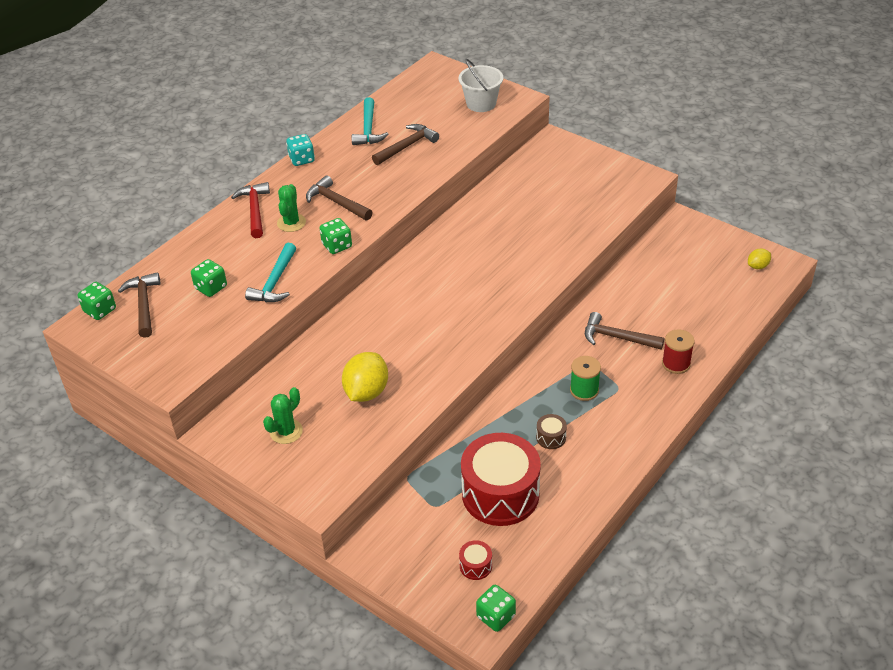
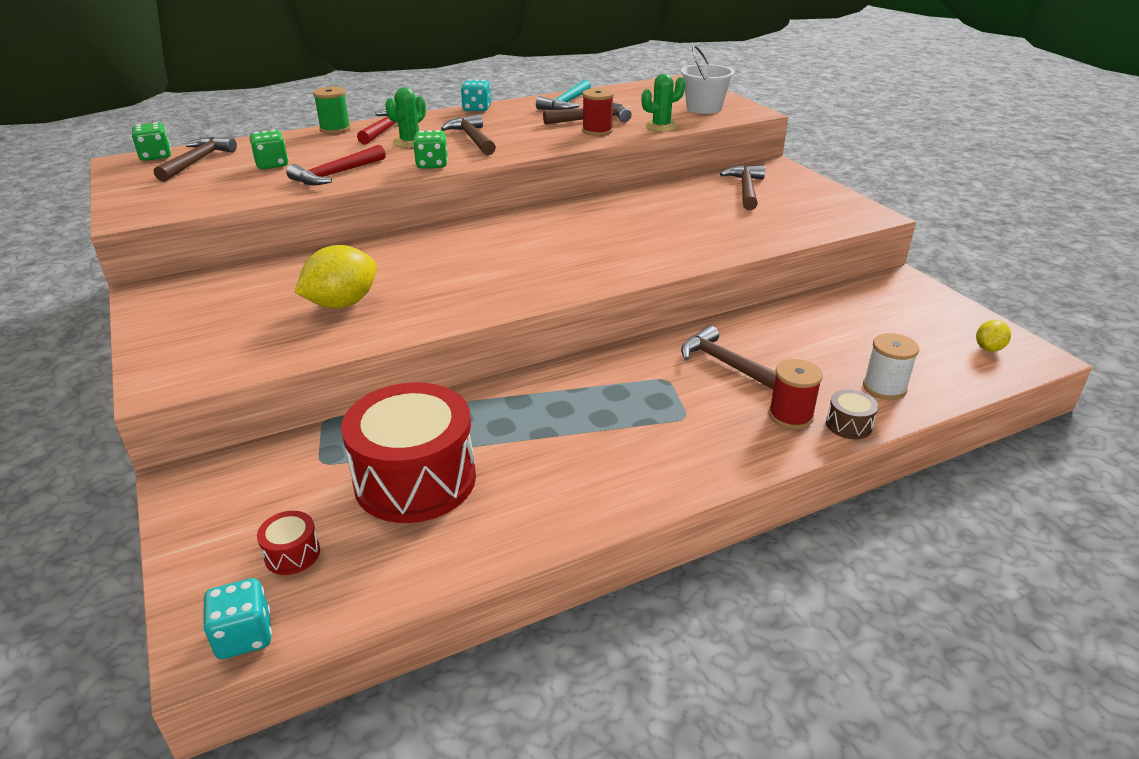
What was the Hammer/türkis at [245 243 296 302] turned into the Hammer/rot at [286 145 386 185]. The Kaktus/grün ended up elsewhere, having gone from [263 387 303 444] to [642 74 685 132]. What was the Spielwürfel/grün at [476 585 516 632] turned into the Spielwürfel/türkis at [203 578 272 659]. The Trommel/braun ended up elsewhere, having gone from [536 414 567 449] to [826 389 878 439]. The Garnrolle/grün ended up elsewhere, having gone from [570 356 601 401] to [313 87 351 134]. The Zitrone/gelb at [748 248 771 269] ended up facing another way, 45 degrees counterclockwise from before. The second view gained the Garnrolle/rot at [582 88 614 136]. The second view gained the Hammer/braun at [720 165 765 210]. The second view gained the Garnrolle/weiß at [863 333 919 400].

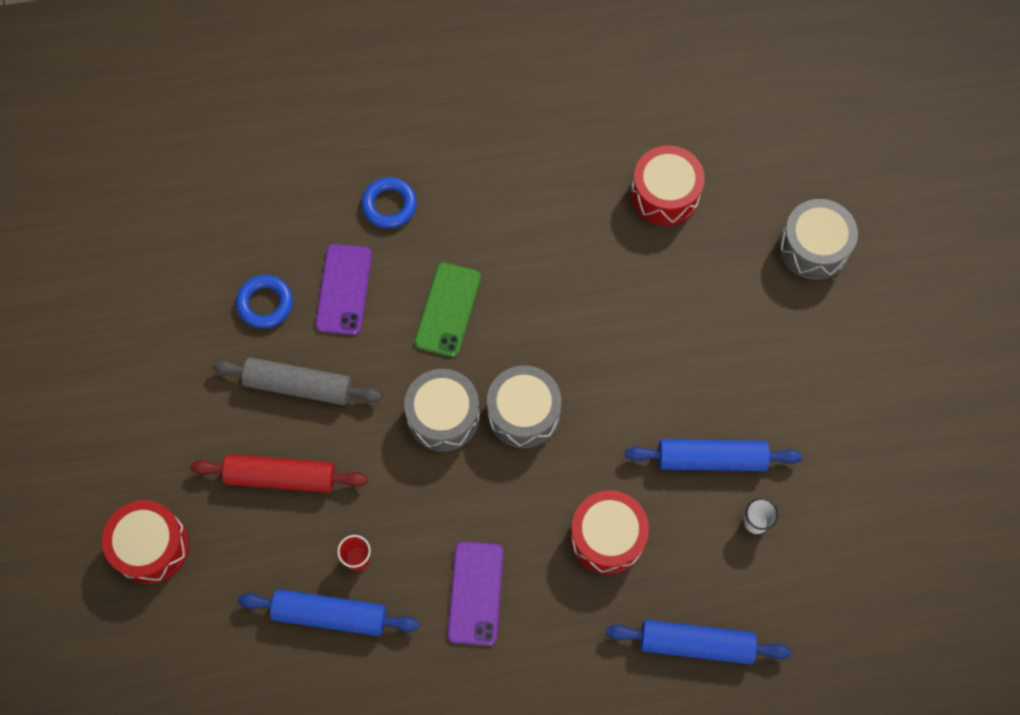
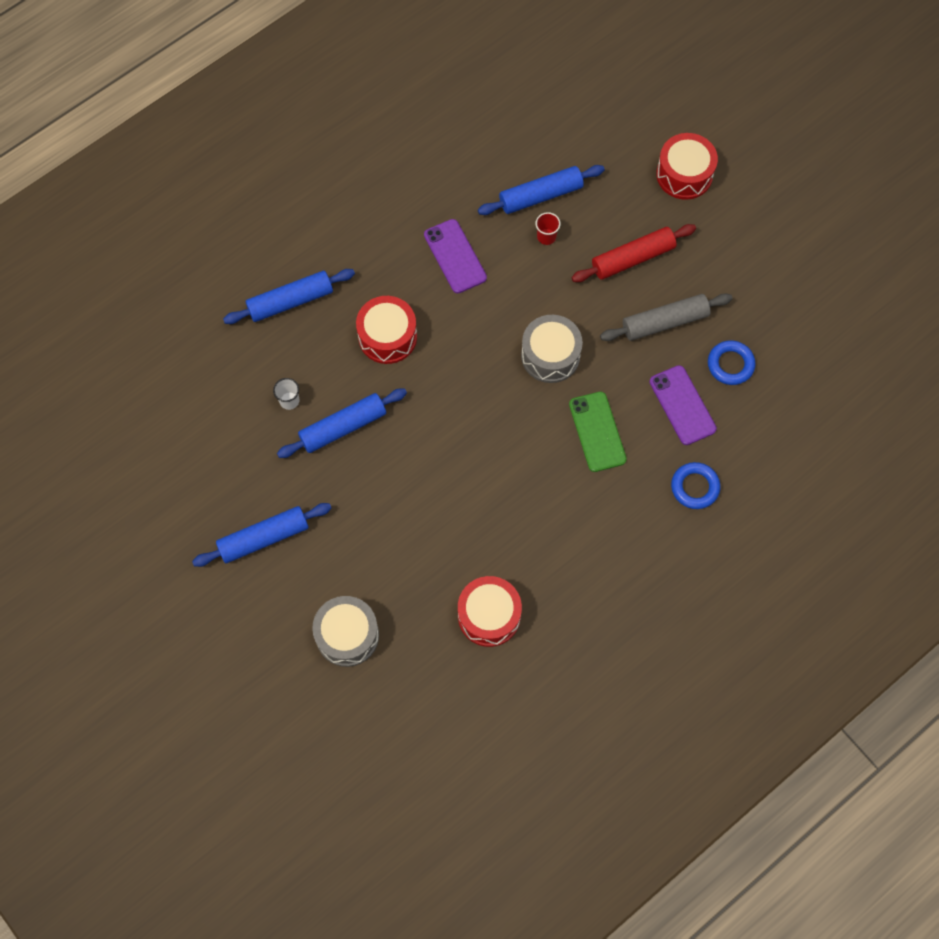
The second view lost the Trommel/grau at [487 365 561 448]. The second view gained the Nudelholz/blau at [192 503 332 567].

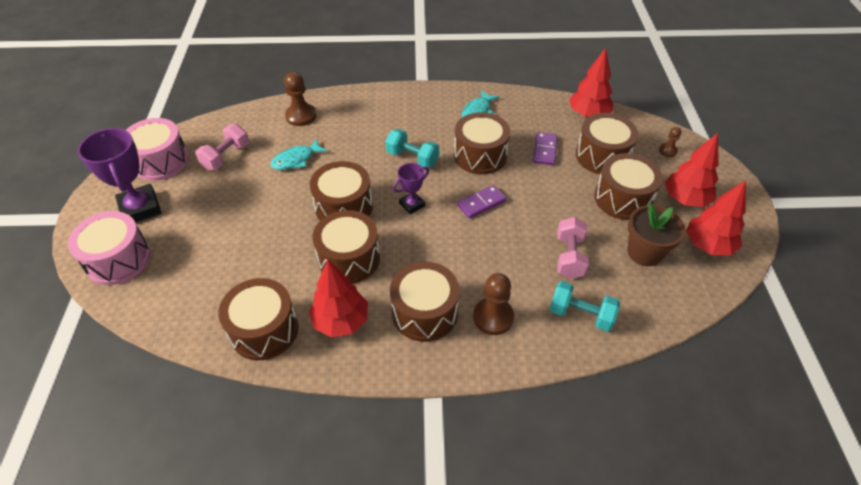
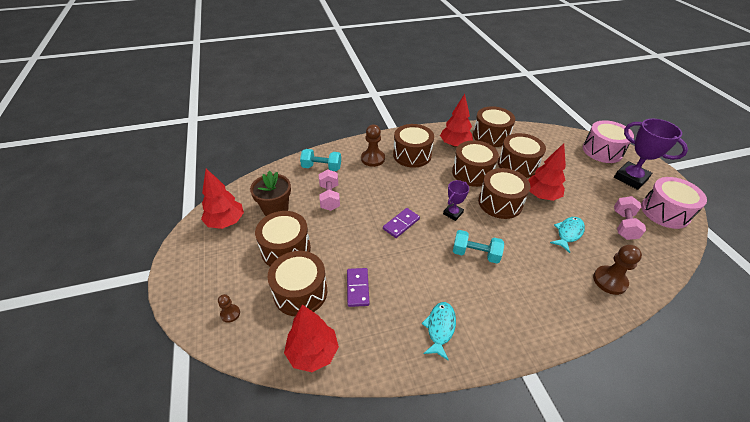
The Trommel/braun ended up elsewhere, having gone from [454 112 510 174] to [498 133 546 178]. The Baum/rot ended up elsewhere, having gone from [665 133 719 207] to [528 143 566 201].

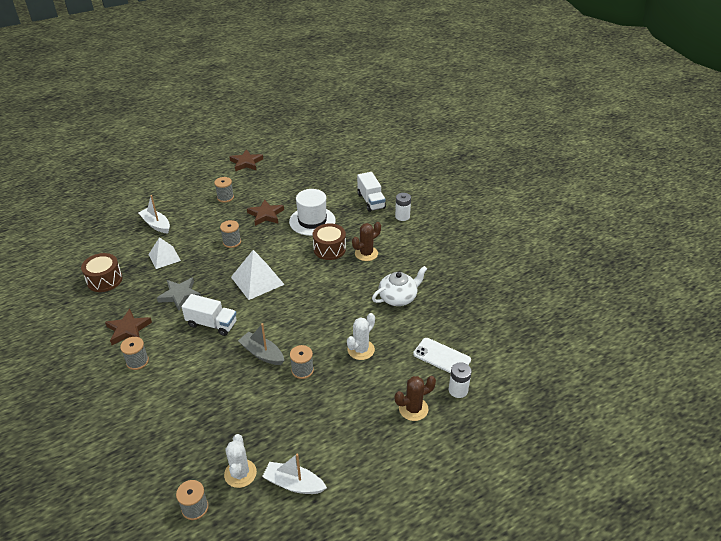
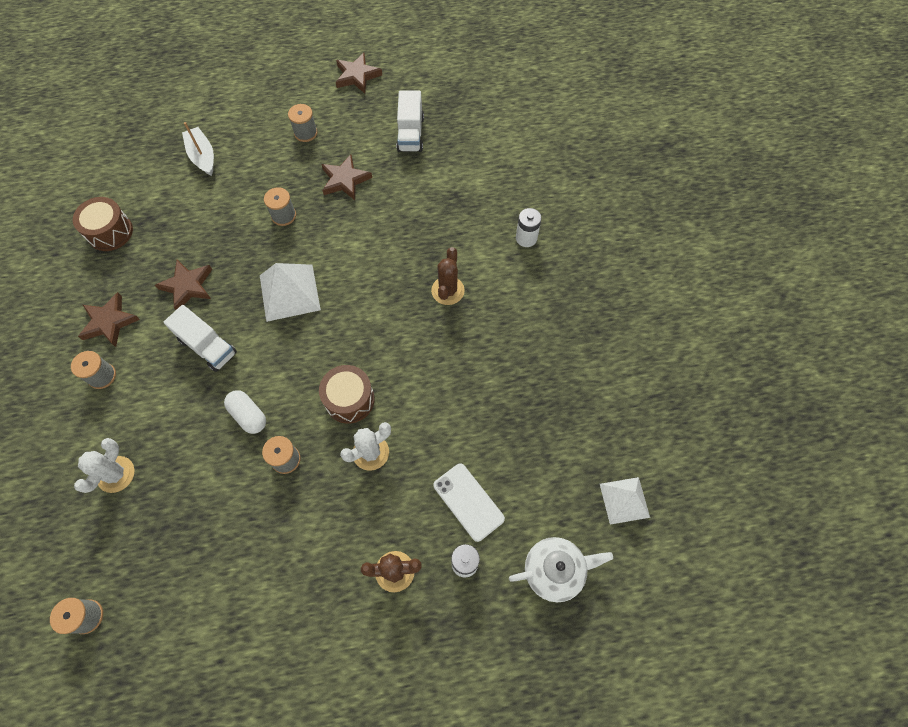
The Pyramide/weiß ended up elsewhere, having gone from [148 237 181 269] to [600 477 650 525]. What was the Stern/grau at [157 277 201 311] turned into the Stern/braun at [155 260 212 310]. The Kaktus/weiß ended up elsewhere, having gone from [224 434 257 488] to [74 438 135 493]. Where the Boot/grau stood at [238 323 284 365], the Kapsel/weiß came to stand at [224 390 266 434]. The second view lost the Boot/weiß at [262 454 327 494]. The second view lost the Hut/weiß at [289 189 336 236]. The Trommel/braun ended up elsewhere, having gone from [313 223 346 260] to [319 365 375 424]. The Kaktus/braun at [352 222 381 261] ended up facing another way, 60 degrees counterclockwise from before. The Lastwagen/weiß ended up elsewhere, having gone from [357 172 386 212] to [396 90 424 152]. The Teekanne/weiß ended up elsewhere, having gone from [372 266 427 306] to [509 537 613 602].

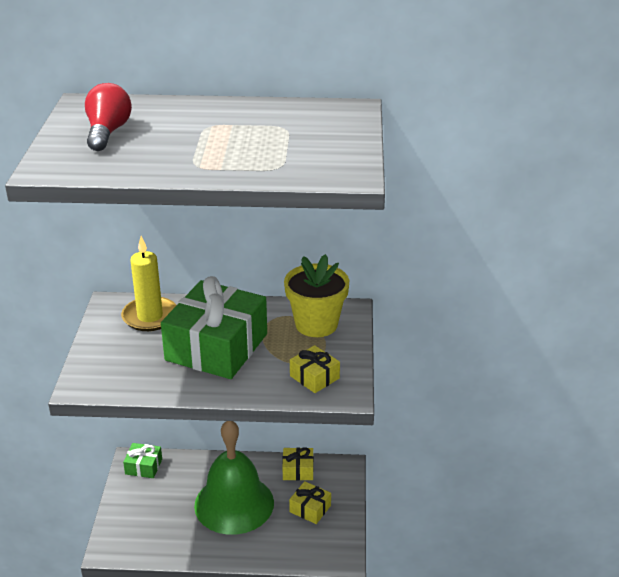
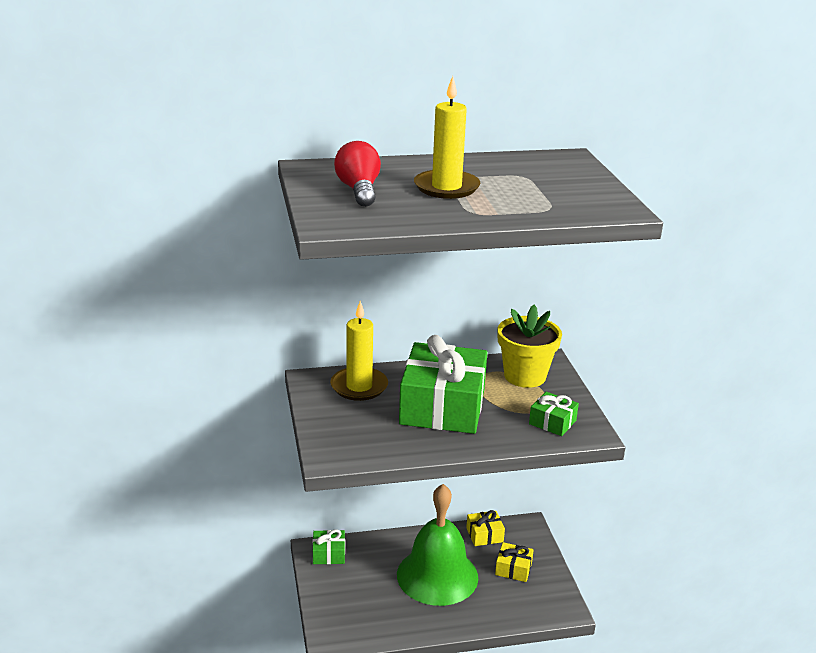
What was the Geschenk/gelb at [290 345 340 393] turned into the Geschenk/grün at [529 392 579 436]. The second view gained the Kerze/gelb at [414 76 481 199].

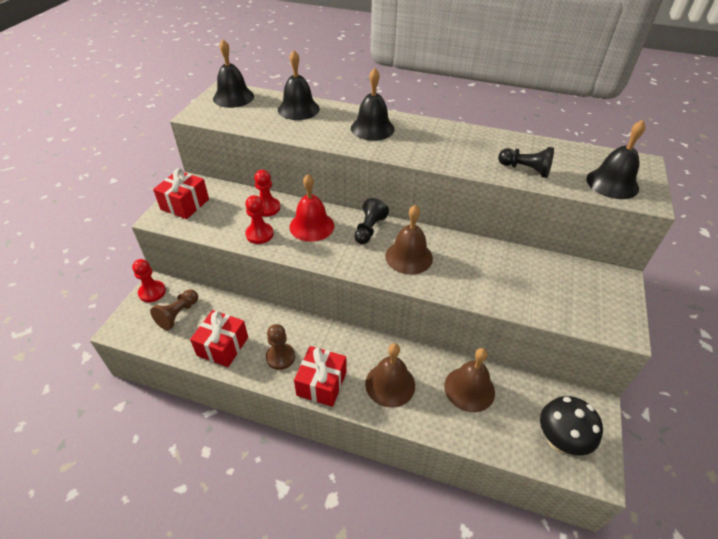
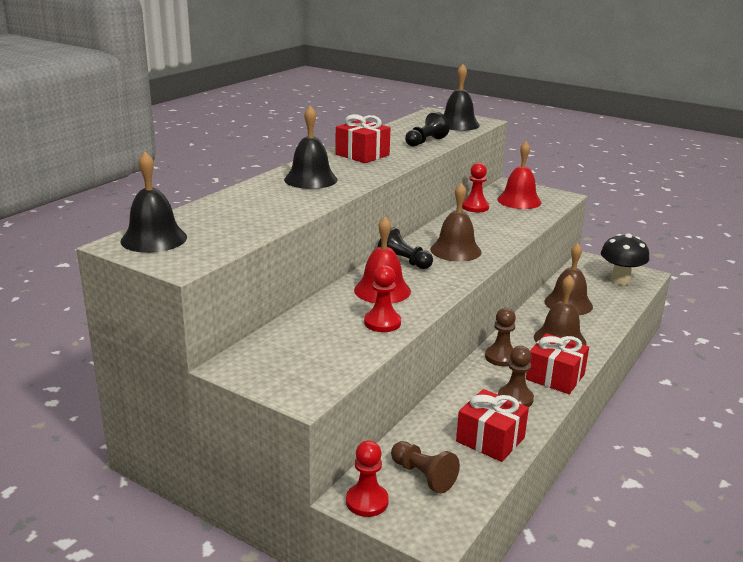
The Geschenk/rot ended up elsewhere, having gone from [153 168 209 219] to [336 114 391 163]. The Bauer/rot ended up elsewhere, having gone from [254 170 280 217] to [462 163 489 212]. The second view lost the Glocke/schwarz at [278 50 320 120]. The second view gained the Bauer/braun at [485 308 516 366]. The second view gained the Glocke/rot at [497 142 542 209].

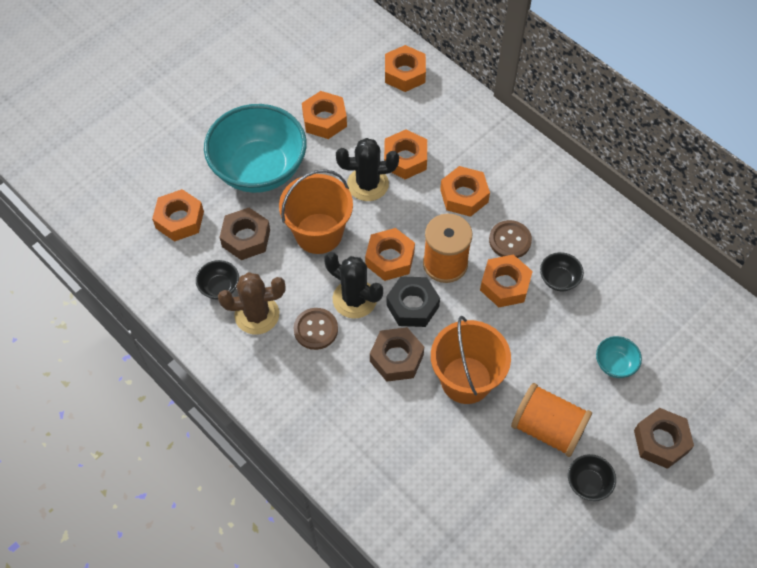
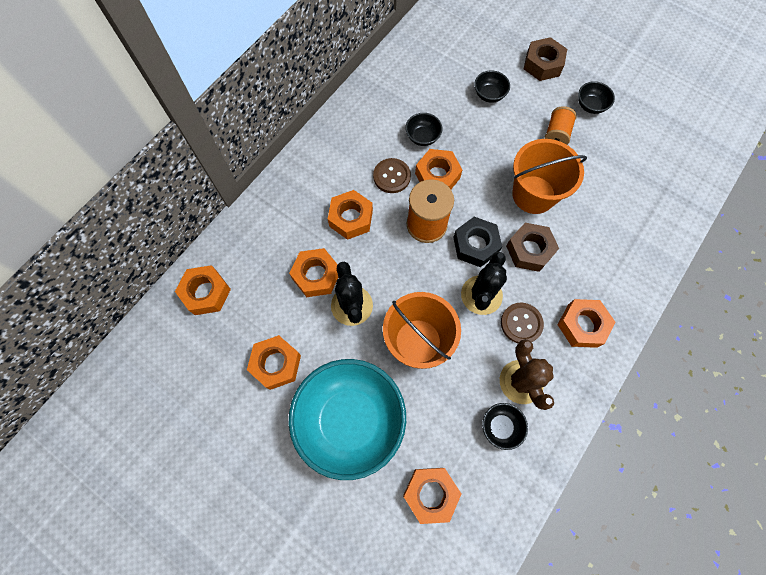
The second view lost the Sechskantmutter/braun at [220 208 270 260]. The Sechskantmutter/orange ended up elsewhere, having gone from [365 228 415 281] to [557 299 615 348]. The size of the Garnrolle/orange at [511 383 592 457] changed by a factor of 0.62. What was the Schüssel/türkis at [596 336 642 378] turned into the Schüssel/schwarz at [474 70 510 103].

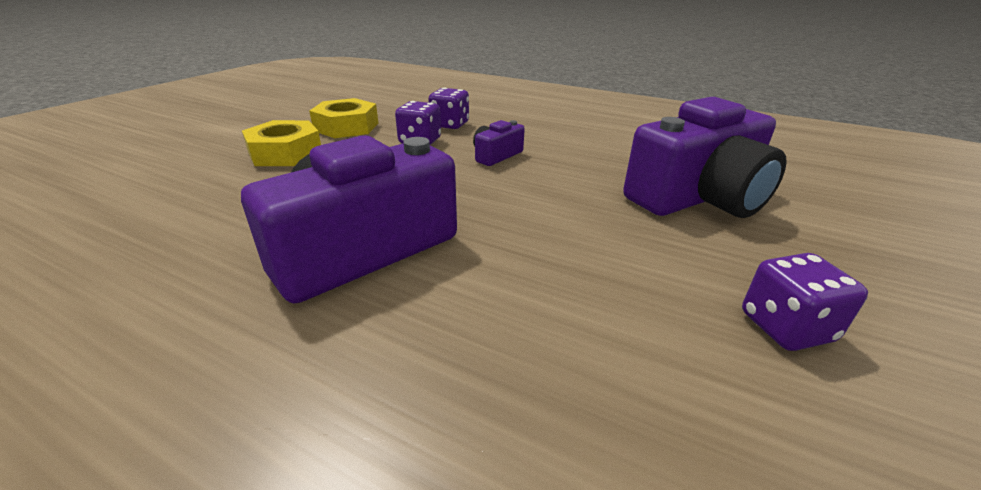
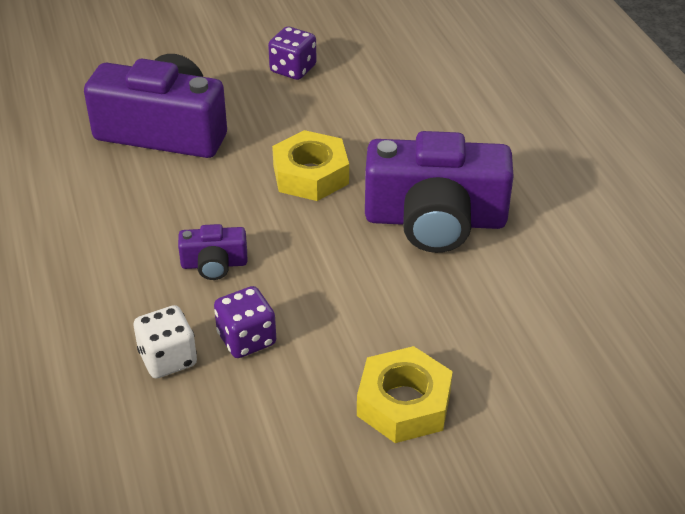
The Sechskantmutter/gelb ended up elsewhere, having gone from [309 98 379 138] to [272 130 349 201]. What was the Spielwürfel/lila at [428 88 469 129] turned into the Spielwürfel/weiß at [134 305 197 378].

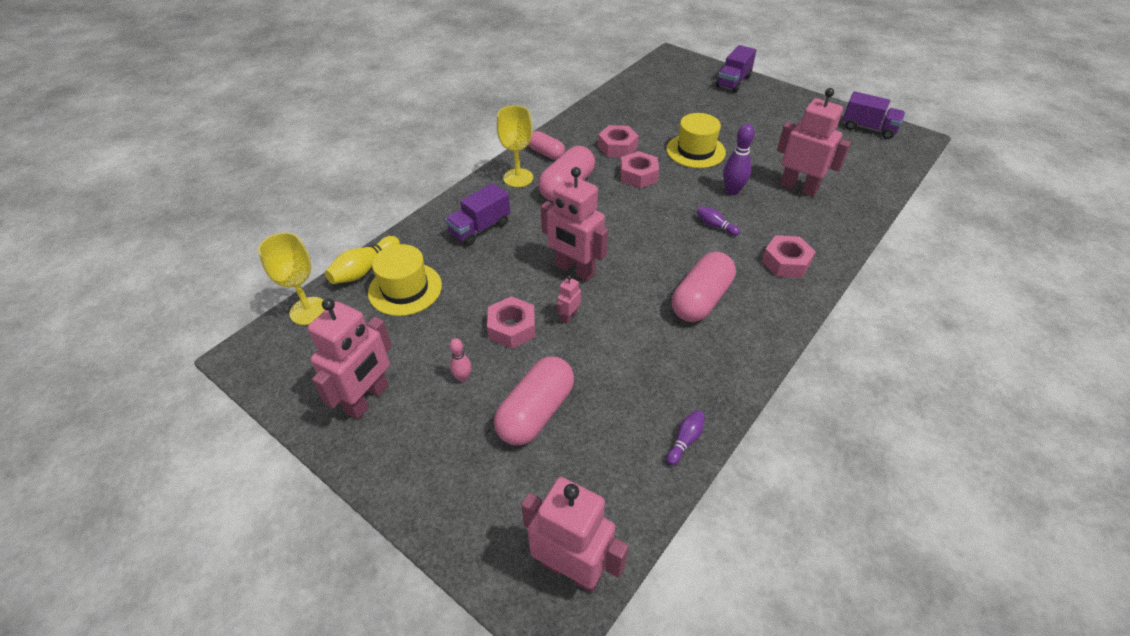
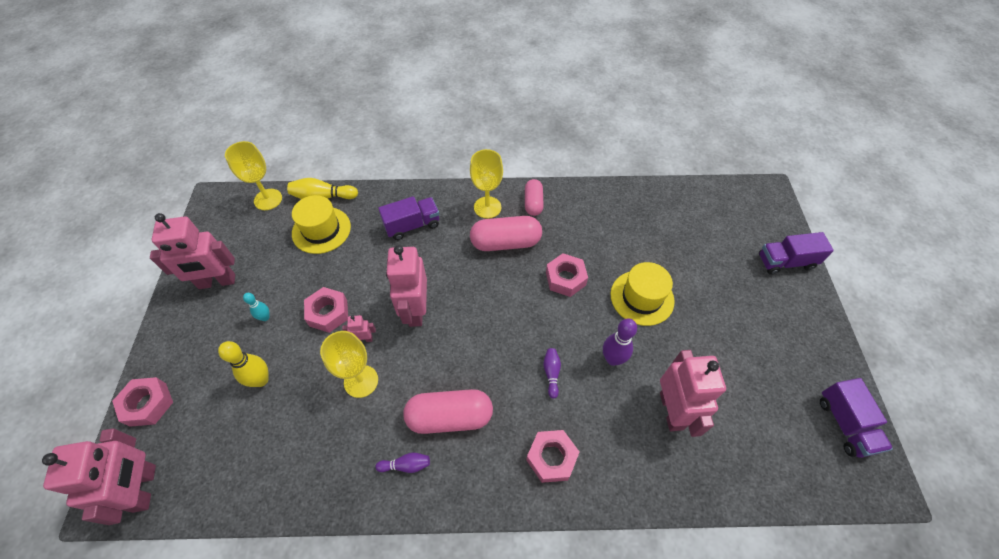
The Lastwagen/lila at [445 183 510 246] ended up facing another way, 150 degrees clockwise from before. What was the Bowlingkegel/rosa at [450 338 471 382] turned into the Bowlingkegel/türkis at [243 293 270 321]. Where the Kapsel/rosa stood at [494 356 574 445], the Bowlingkegel/gelb came to stand at [218 341 269 387]. The Sechskantmutter/rosa ended up elsewhere, having gone from [598 125 639 157] to [112 377 173 427]. The Bowlingkegel/lila ended up elsewhere, having gone from [666 410 705 465] to [375 453 430 473]. The second view gained the Kelch/gelb at [320 331 378 398].

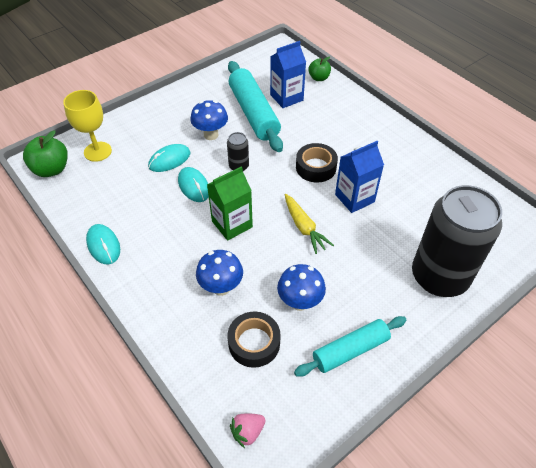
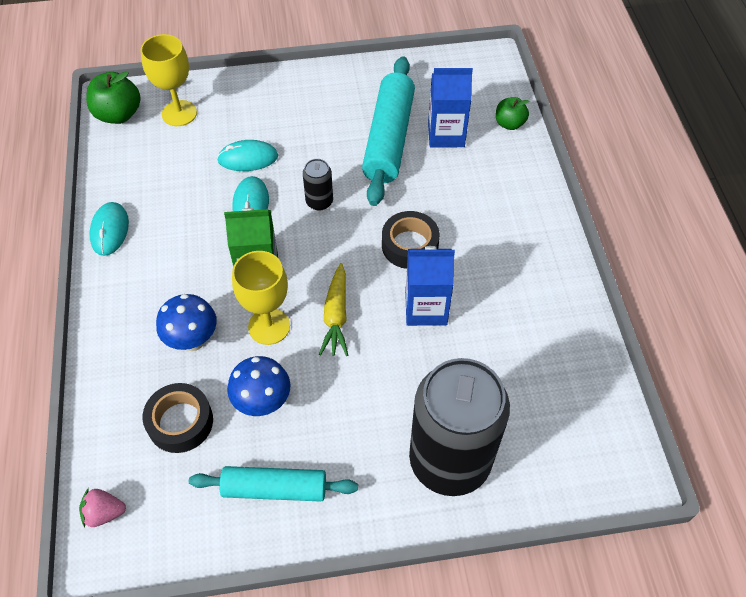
The second view lost the Pilz/blau at [190 100 228 140]. The second view gained the Kelch/gelb at [232 251 290 345].

